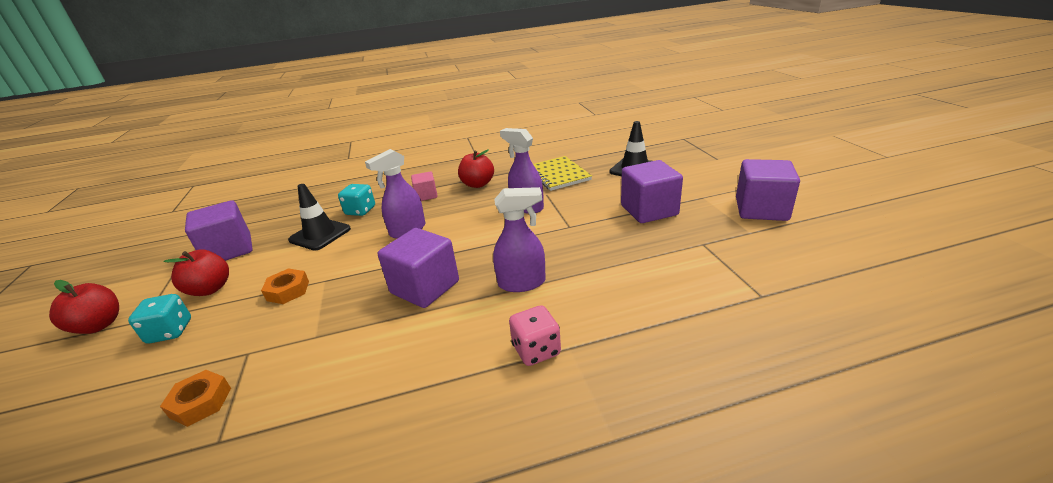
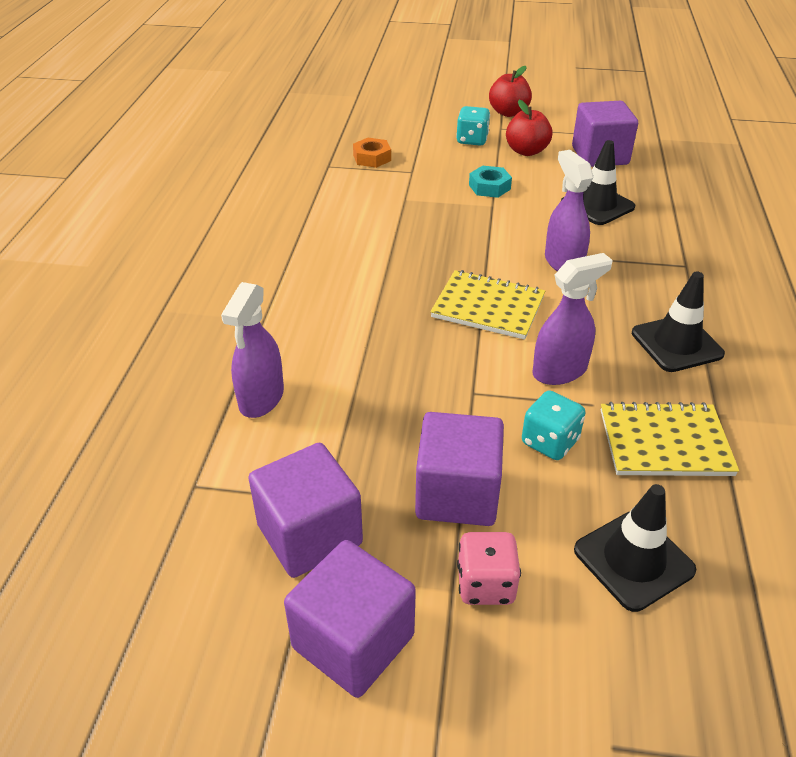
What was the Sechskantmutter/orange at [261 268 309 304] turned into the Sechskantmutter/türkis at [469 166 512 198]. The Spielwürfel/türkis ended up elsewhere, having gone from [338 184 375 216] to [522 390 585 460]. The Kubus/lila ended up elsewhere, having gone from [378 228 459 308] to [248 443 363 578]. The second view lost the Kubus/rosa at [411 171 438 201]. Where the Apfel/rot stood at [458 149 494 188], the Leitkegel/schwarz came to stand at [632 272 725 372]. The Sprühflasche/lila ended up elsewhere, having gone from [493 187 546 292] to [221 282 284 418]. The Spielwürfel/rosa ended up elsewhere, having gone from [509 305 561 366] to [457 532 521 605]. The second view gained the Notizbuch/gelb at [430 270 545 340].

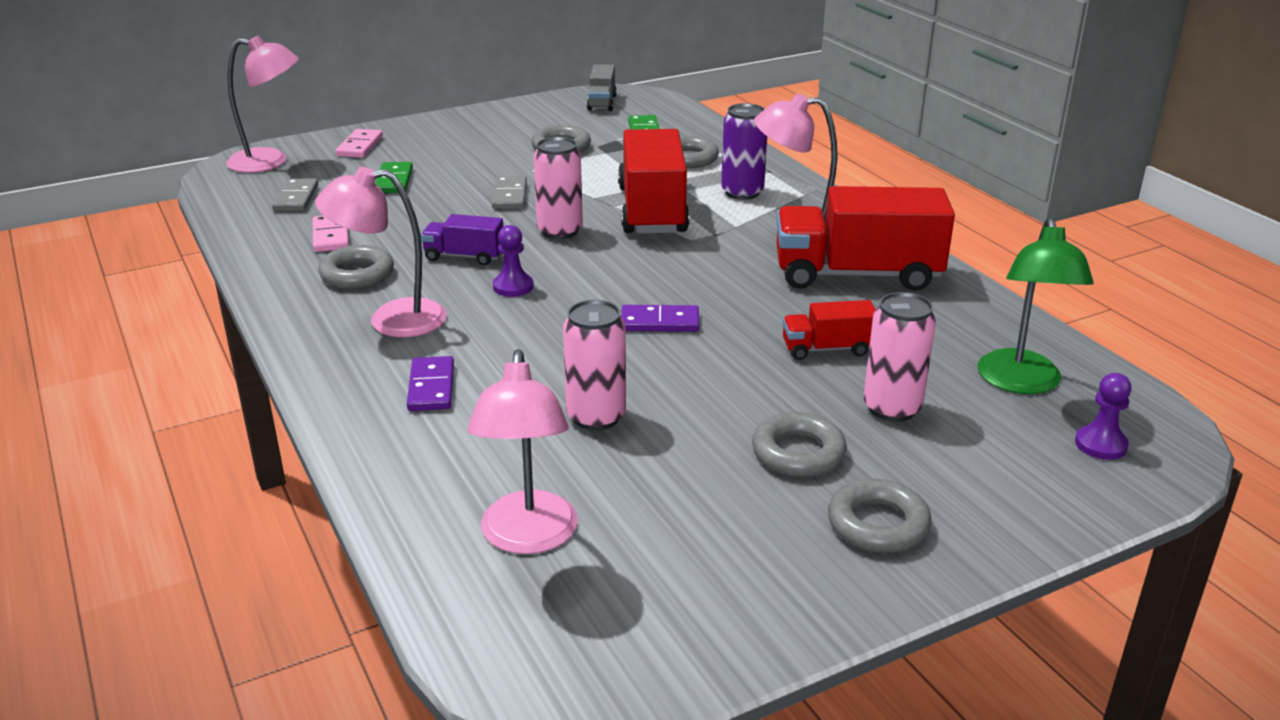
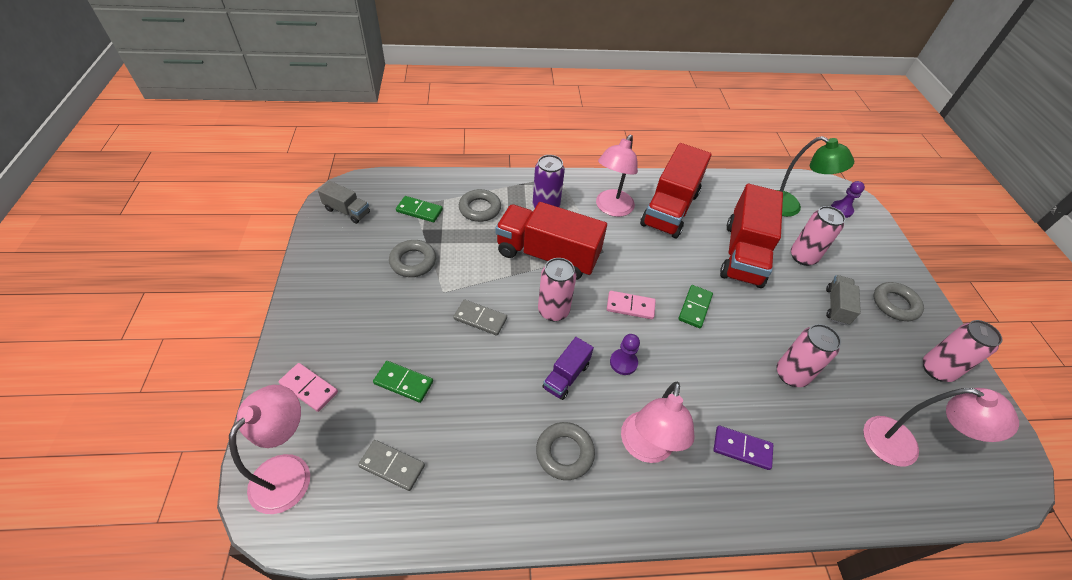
The Dominostein/rosa ended up elsewhere, having gone from [313 216 349 252] to [607 291 656 319]. What was the Dominostein/lila at [621 305 700 332] turned into the Dominostein/grün at [678 285 713 328]. Where the Ring/grau stood at [752 412 847 477], the Lastwagen/grau came to stand at [826 275 861 325]. The size of the Lastwagen/rot at [782 300 876 360] changed by a factor of 2.05. The second view gained the Dose/rosa at [923 320 1002 382].

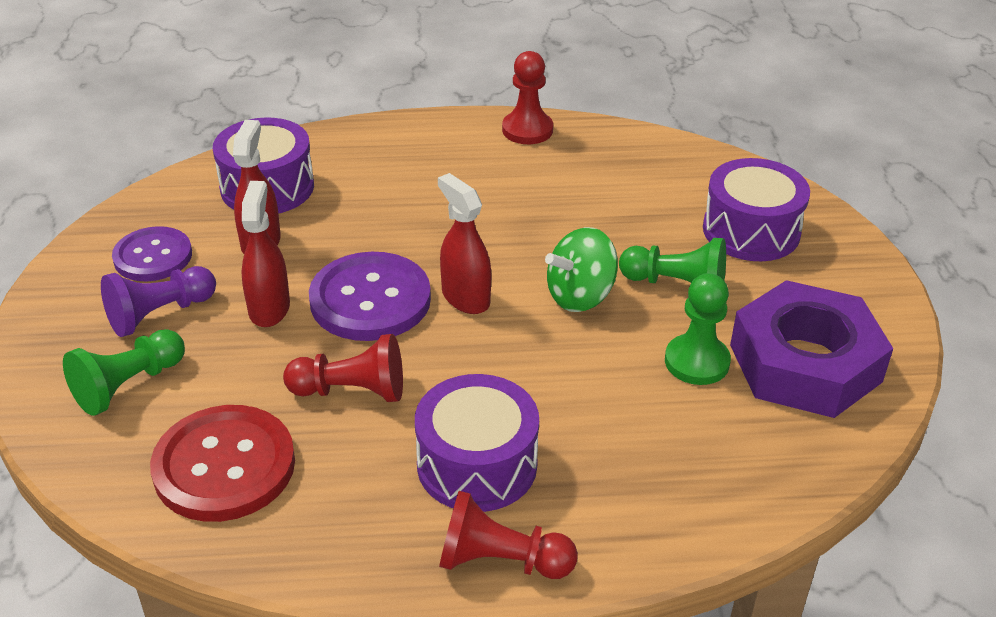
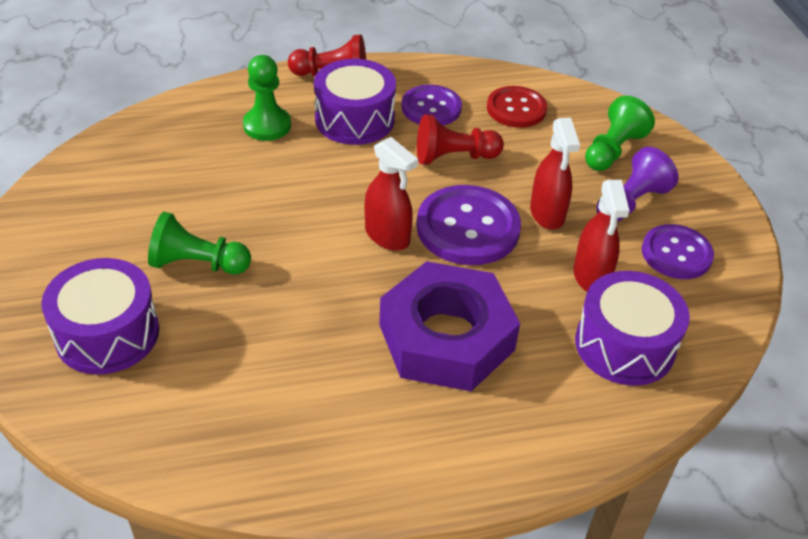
The size of the Knopf/rot at [150 405 295 522] changed by a factor of 0.66. The second view lost the Bauer/rot at [502 51 553 144]. The second view lost the Kreisel/grün at [545 227 618 312]. The Bauer/grün ended up elsewhere, having gone from [665 273 731 385] to [243 55 291 141]. The Sechskantmutter/lila ended up elsewhere, having gone from [730 280 893 418] to [379 261 520 391]. The second view gained the Knopf/lila at [402 85 462 125].

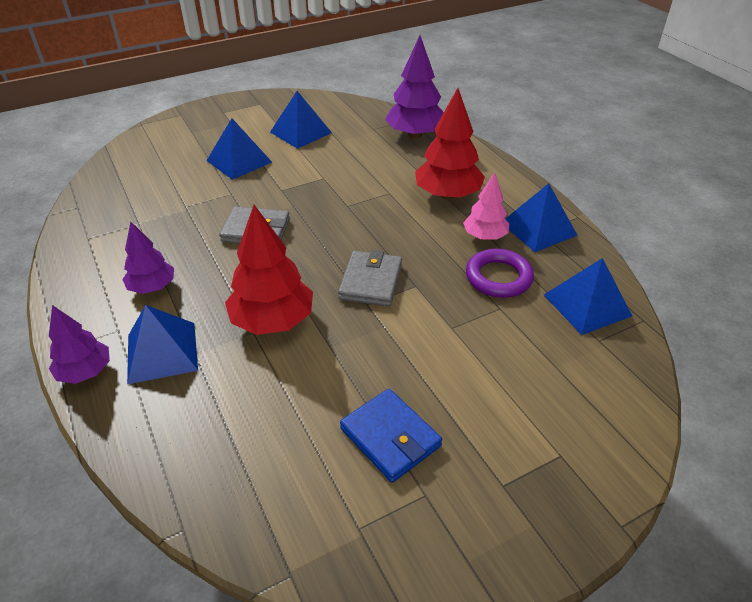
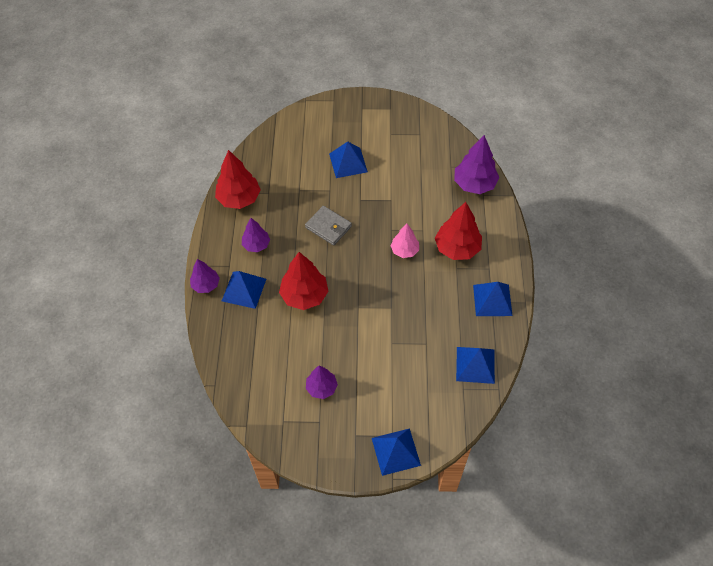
The Pyramide/blau ended up elsewhere, having gone from [270 91 332 149] to [372 428 421 476]. The second view lost the Geldbörse/grau at [338 250 402 307]. Where the Geldbörse/blau stood at [340 389 442 483], the Baum/lila came to stand at [306 366 338 399]. The Baum/rosa ended up elsewhere, having gone from [463 172 509 240] to [391 224 419 258]. The second view lost the Ring/lila at [466 249 534 298]. The second view gained the Baum/rot at [215 150 261 209].

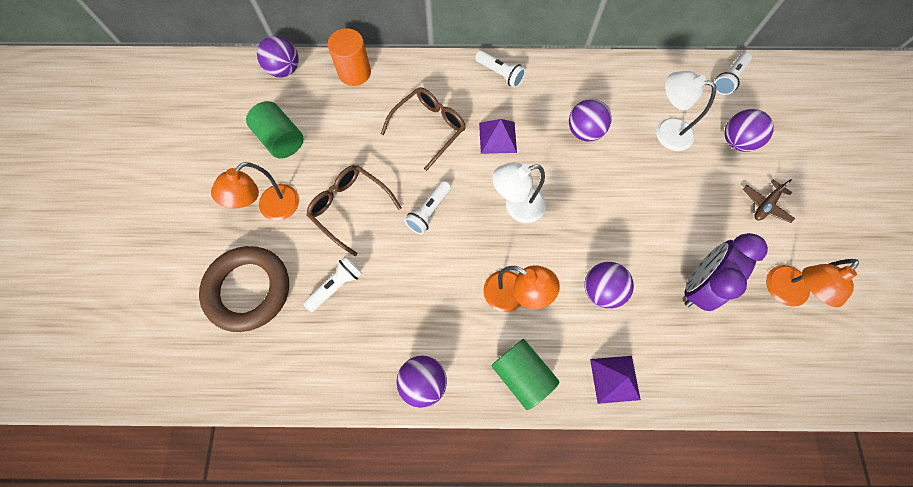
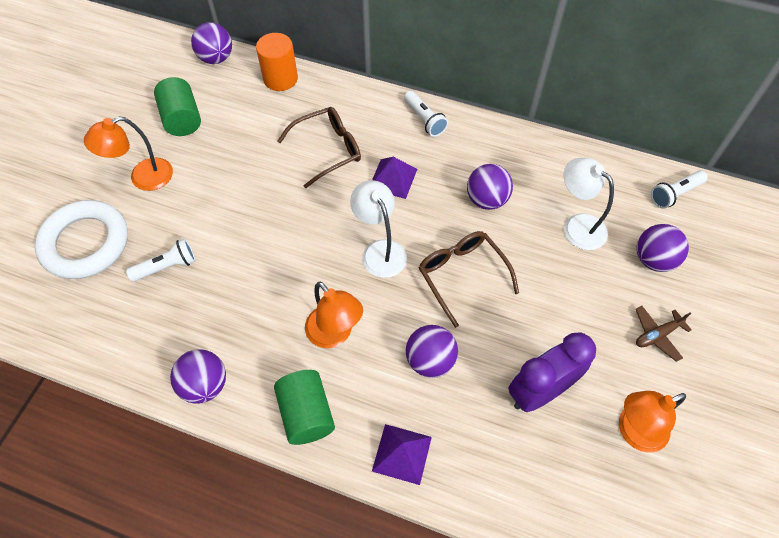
What was the Ring/braun at [199 246 289 332] turned into the Ring/weiß at [35 200 128 279]. The Brille/braun ended up elsewhere, having gone from [306 165 402 256] to [419 231 519 328]. The second view lost the Taschenlampe/weiß at [404 181 451 234]. The Lampe/weiß at [492 162 546 223] ended up facing another way, 60 degrees clockwise from before.

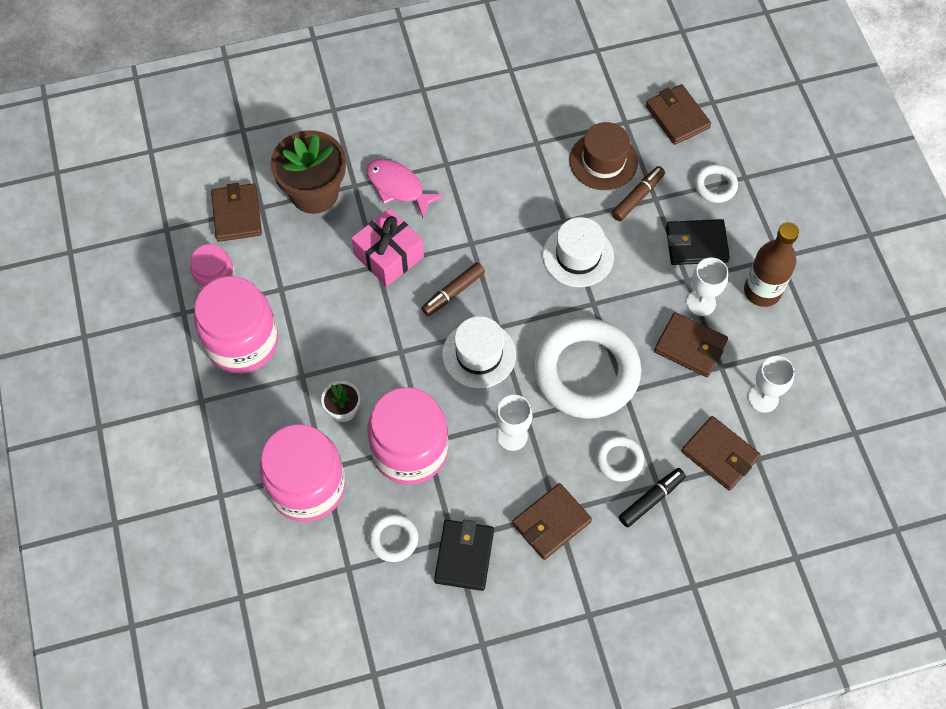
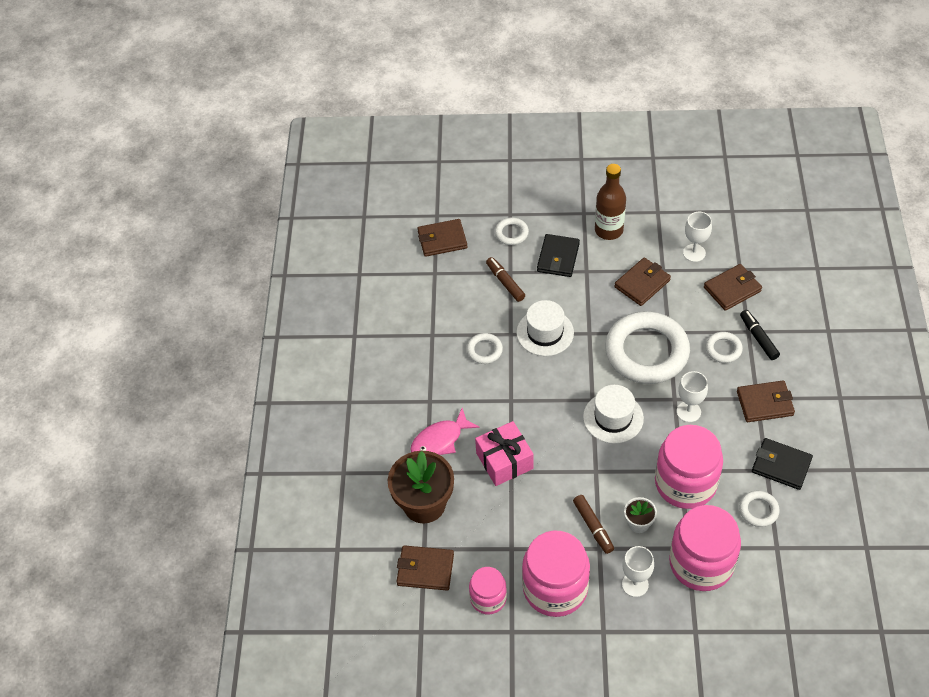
The Filzstift/braun ended up elsewhere, having gone from [421 262 485 316] to [573 495 614 554]. The Geldbörse/braun at [512 483 592 560] ended up facing another way, 75 degrees counterclockwise from before. The second view lost the Hut/braun at [569 122 638 190]. The Kelch/weiß ended up elsewhere, having gone from [687 258 728 316] to [622 546 654 597]. The second view gained the Ring/weiß at [467 333 503 364].

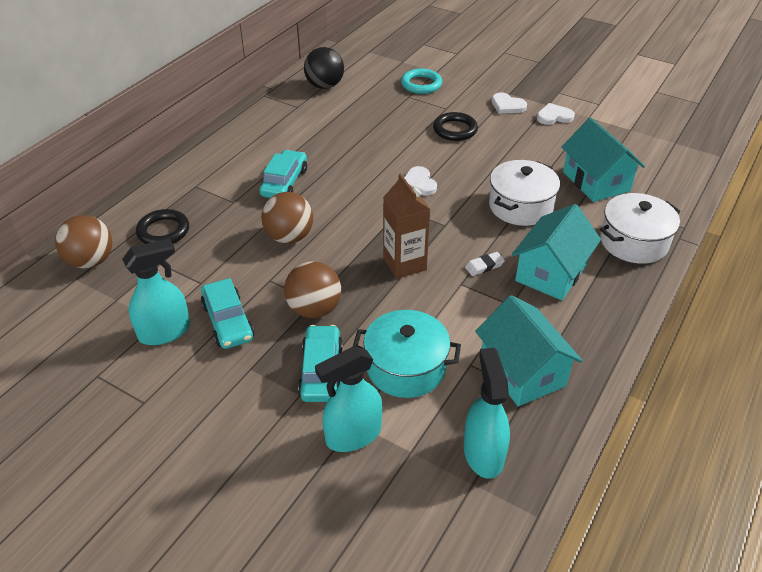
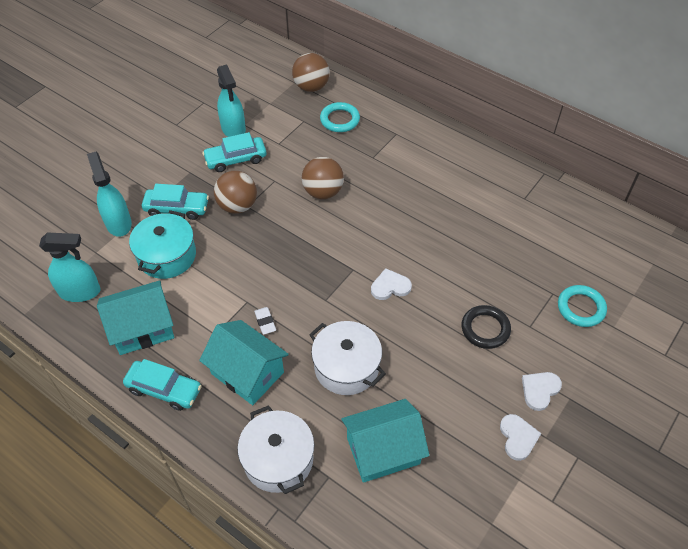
What was the Ring/schwarz at [136 209 189 244] turned into the Ring/türkis at [320 102 360 132]. The Auto/türkis ended up elsewhere, having gone from [259 150 307 198] to [123 359 202 411]. The second view lost the Ball/schwarz at [304 47 344 89]. The second view lost the Getränkekarton/braun at [383 173 431 279].

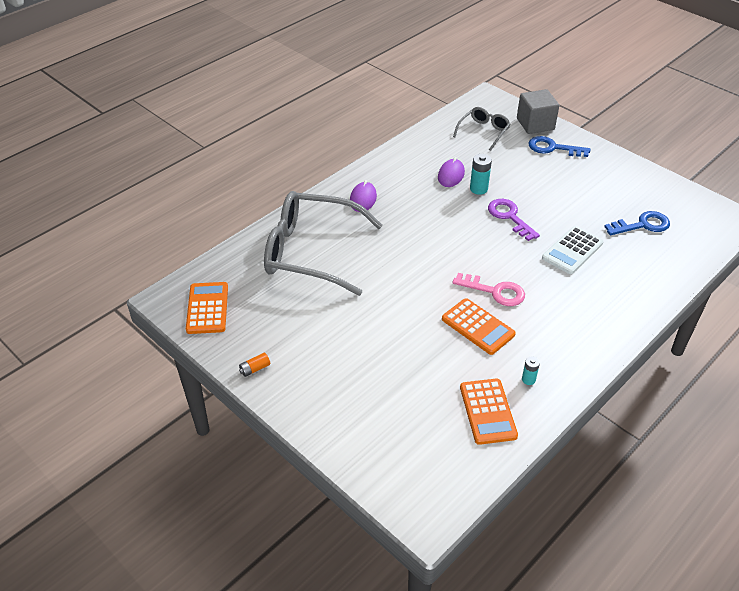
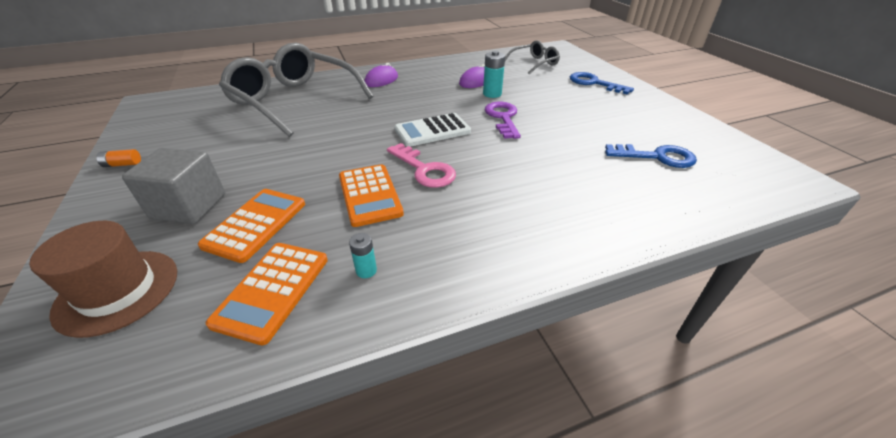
The Taschenrechner/orange ended up elsewhere, having gone from [186 282 228 334] to [198 189 305 263]. The Kubus/grau ended up elsewhere, having gone from [517 89 559 134] to [122 148 225 224]. The Taschenrechner/weiß ended up elsewhere, having gone from [542 226 604 274] to [395 113 471 147]. The second view gained the Hut/braun at [29 221 177 338].

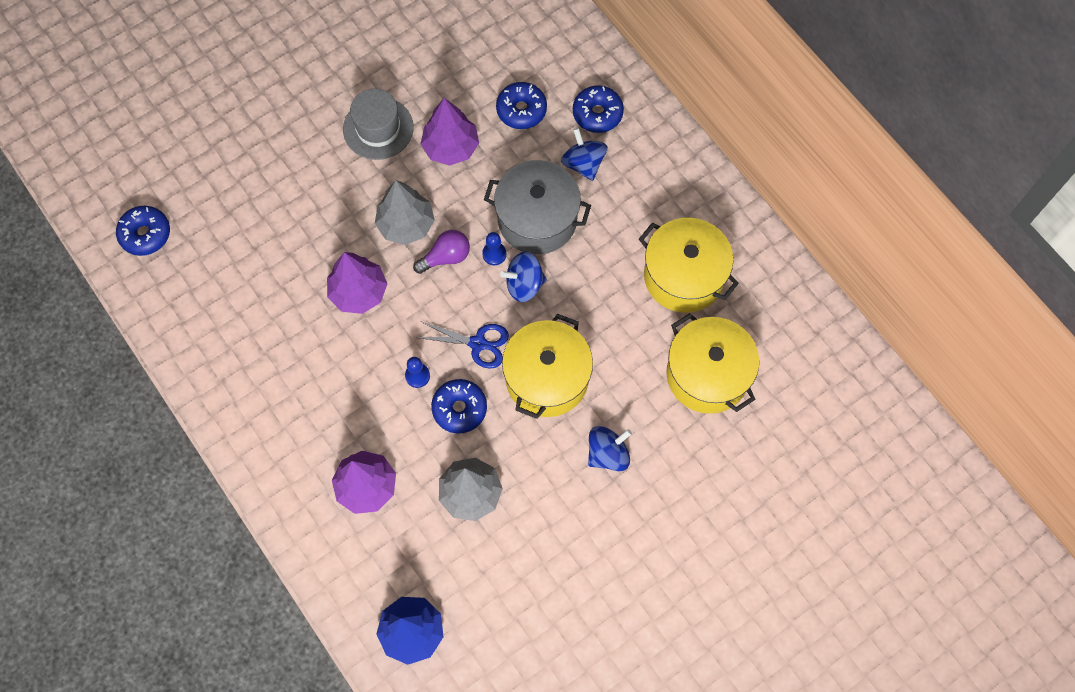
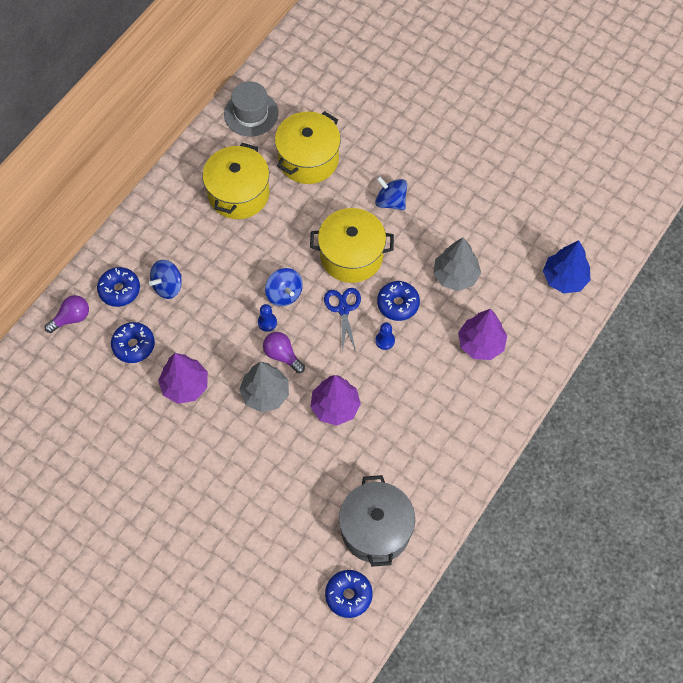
The Hut/grau ended up elsewhere, having gone from [343 89 414 160] to [224 81 278 137]. The Kochtopf/grau ended up elsewhere, having gone from [484 160 591 254] to [339 475 415 567]. The second view gained the Glühbirne/lila at [45 295 89 333].

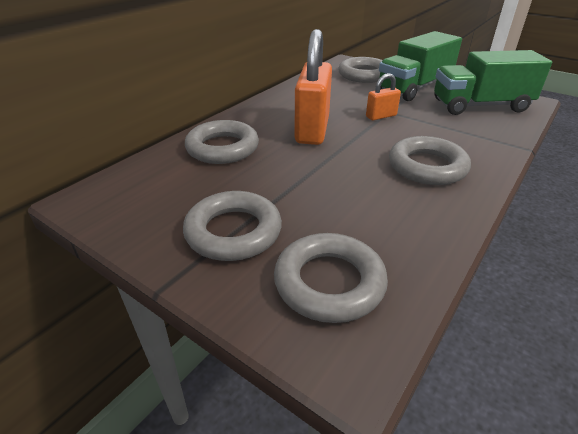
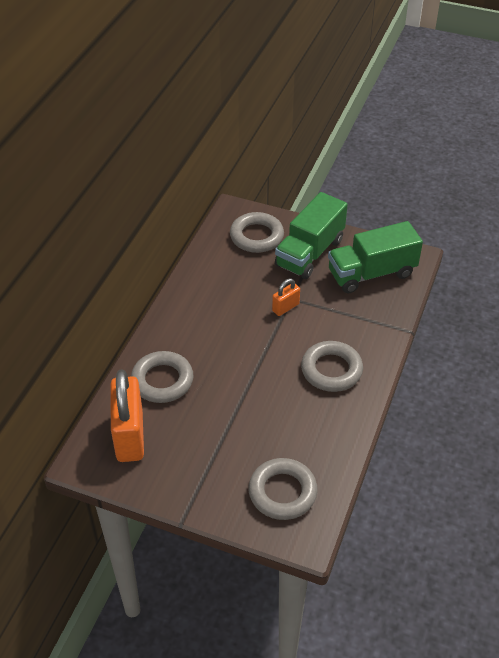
The second view lost the Ring/grau at [183 191 282 261]. The Vorhängeschloss/orange ended up elsewhere, having gone from [294 29 332 145] to [110 369 144 462].

